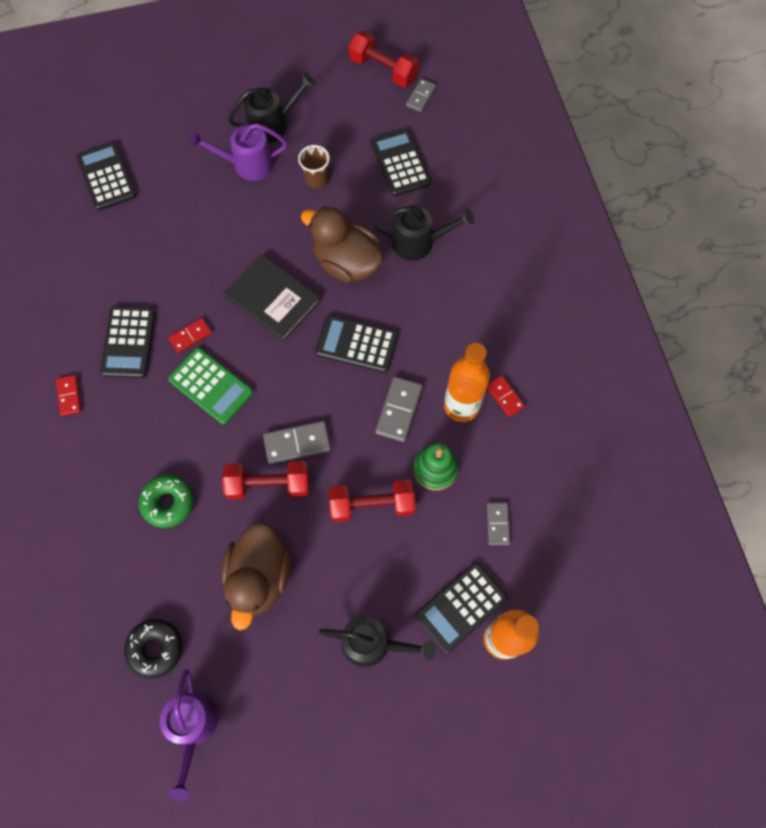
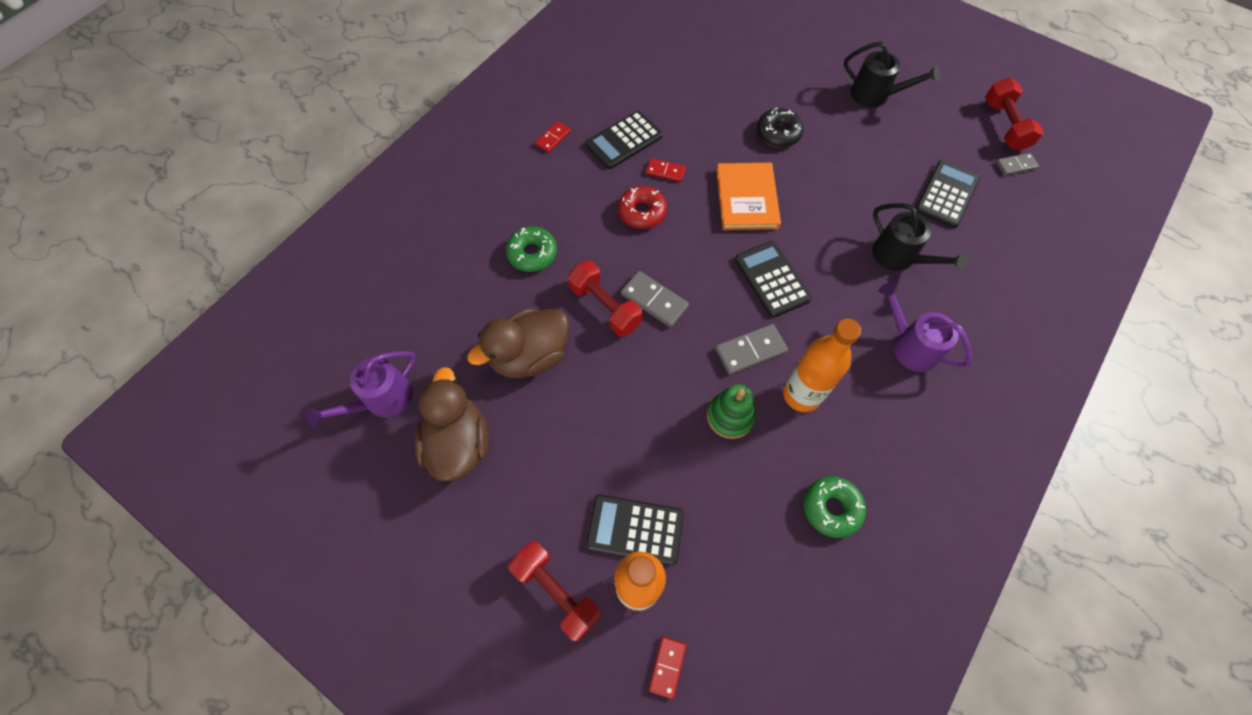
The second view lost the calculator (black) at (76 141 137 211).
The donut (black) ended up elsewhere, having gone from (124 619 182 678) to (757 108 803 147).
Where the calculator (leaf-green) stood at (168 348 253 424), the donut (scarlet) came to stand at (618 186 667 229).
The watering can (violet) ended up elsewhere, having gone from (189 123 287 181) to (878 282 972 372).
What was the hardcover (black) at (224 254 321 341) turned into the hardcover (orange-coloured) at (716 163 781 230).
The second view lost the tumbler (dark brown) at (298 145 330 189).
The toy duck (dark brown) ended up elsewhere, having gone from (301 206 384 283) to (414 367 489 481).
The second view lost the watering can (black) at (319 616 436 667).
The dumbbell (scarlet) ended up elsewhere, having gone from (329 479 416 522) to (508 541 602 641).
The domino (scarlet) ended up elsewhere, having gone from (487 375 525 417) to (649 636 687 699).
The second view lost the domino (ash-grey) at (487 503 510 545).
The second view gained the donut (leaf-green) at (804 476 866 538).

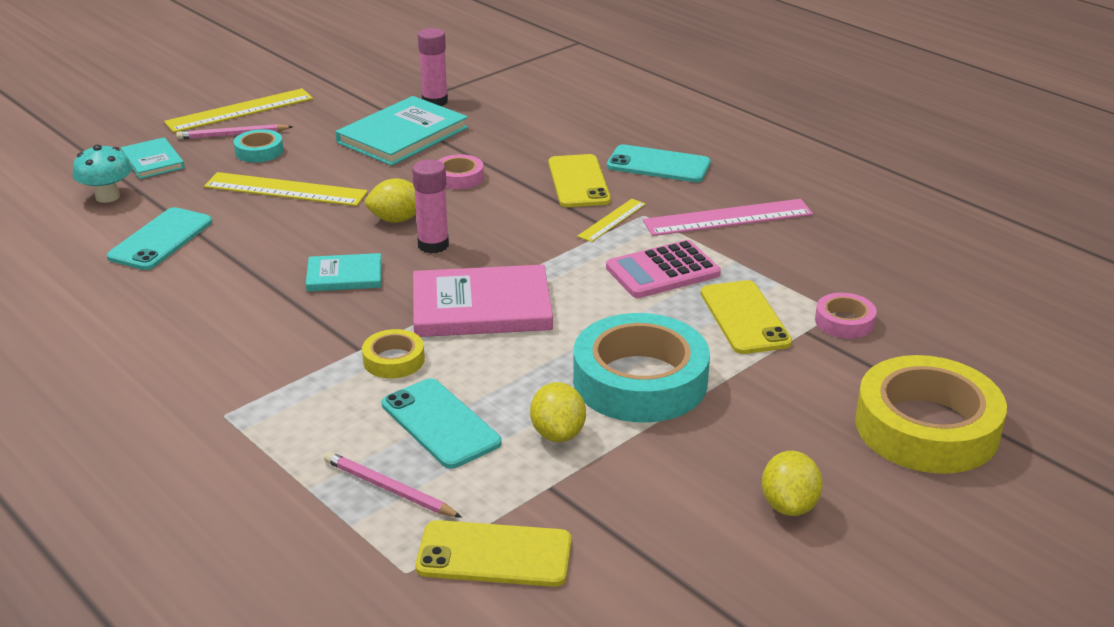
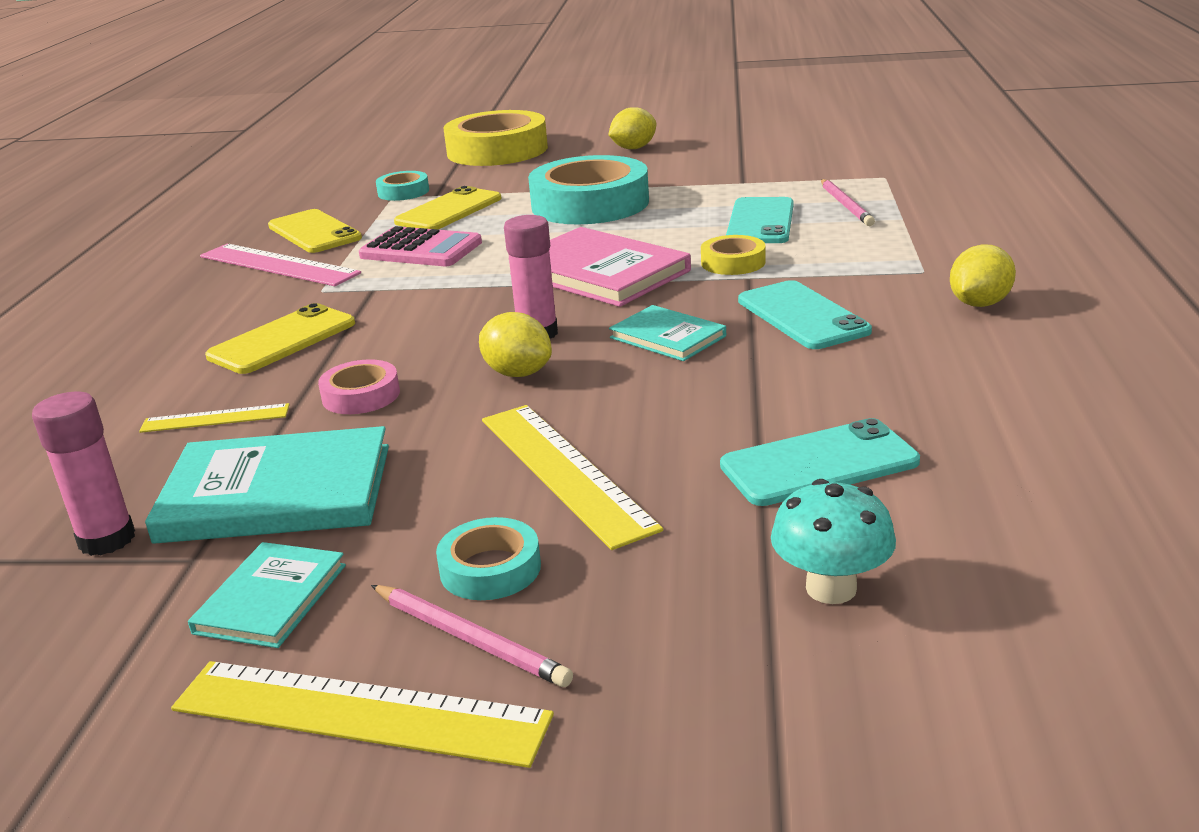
The hardcover (teal) ended up elsewhere, having gone from (121 137 185 179) to (188 542 346 648).
The mobile phone (bright yellow) ended up elsewhere, having gone from (415 520 572 587) to (268 209 362 253).
The toy lemon (bright yellow) ended up elsewhere, having gone from (530 382 586 442) to (950 244 1016 307).
The ruler (bright yellow) ended up elsewhere, having gone from (577 199 646 242) to (139 403 290 433).
The mobile phone (teal) ended up elsewhere, having gone from (607 145 711 182) to (738 280 872 349).
What was the sticky tape (rose-pink) at (815 293 877 339) turned into the sticky tape (teal) at (376 171 429 201).

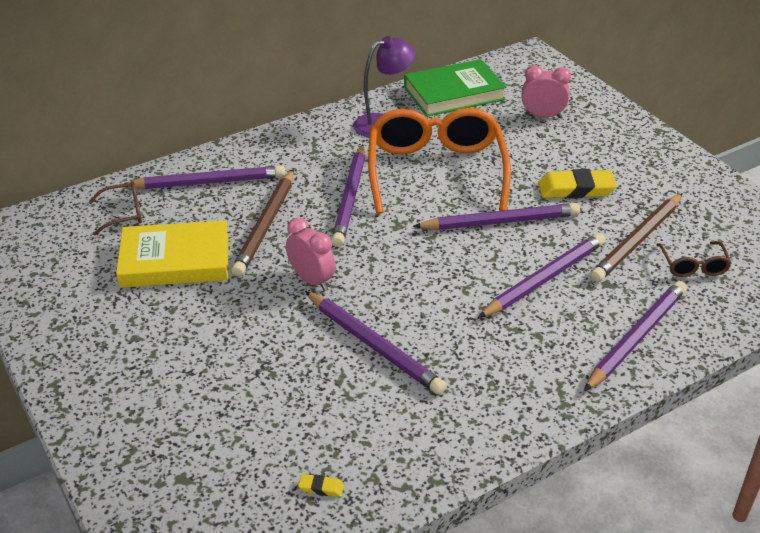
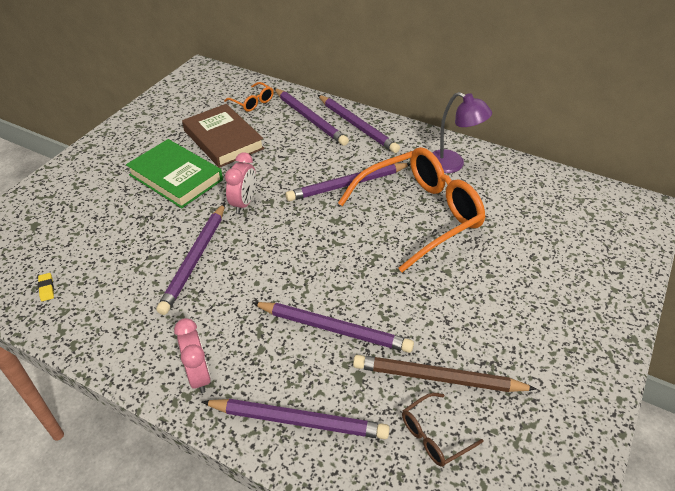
What was the glasses (dark brown) at (89 181 142 235) turned into the glasses (orange-coloured) at (224 82 274 112).
What was the hardcover (bright yellow) at (116 220 229 288) turned into the hardcover (dark brown) at (182 104 264 168).
The second view lost the wooden pencil (dark brown) at (231 169 294 276).
The hardcover (leaf-green) ended up elsewhere, having gone from (404 59 507 117) to (126 139 223 208).
The wooden pencil (violet) ended up elsewhere, having gone from (413 203 580 230) to (318 95 400 153).
The alarm clock (rose-pink) ended up elsewhere, having gone from (522 65 571 118) to (174 318 211 393).
The second view lost the eraser (bright yellow) at (538 169 617 199).

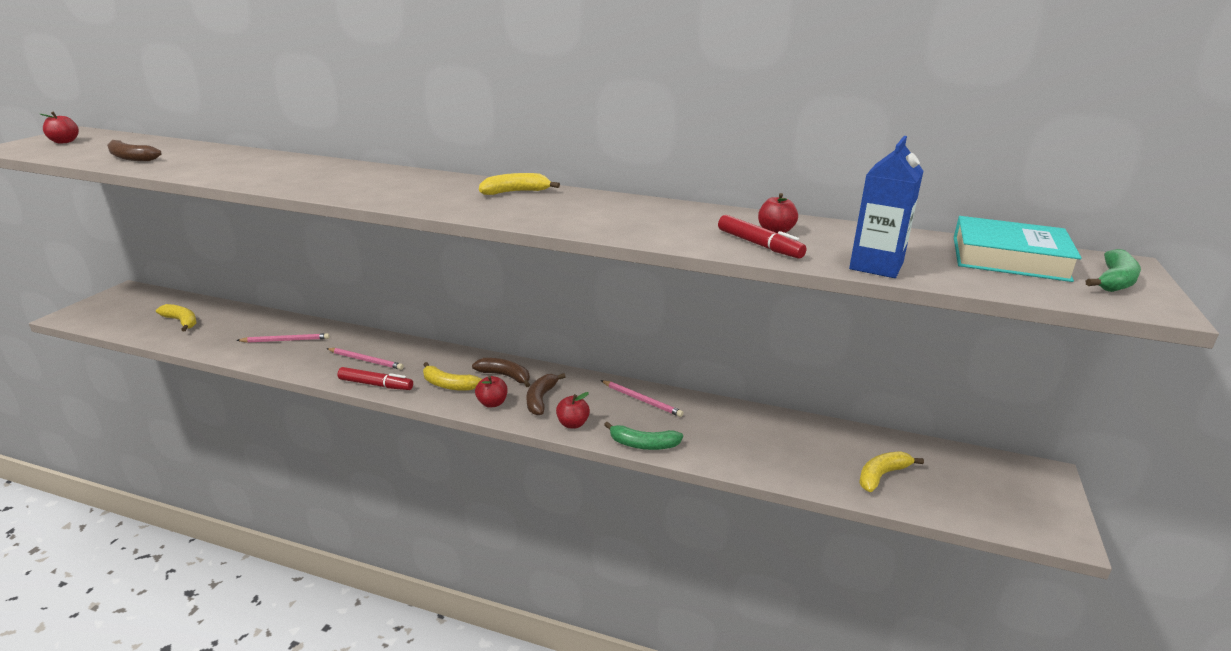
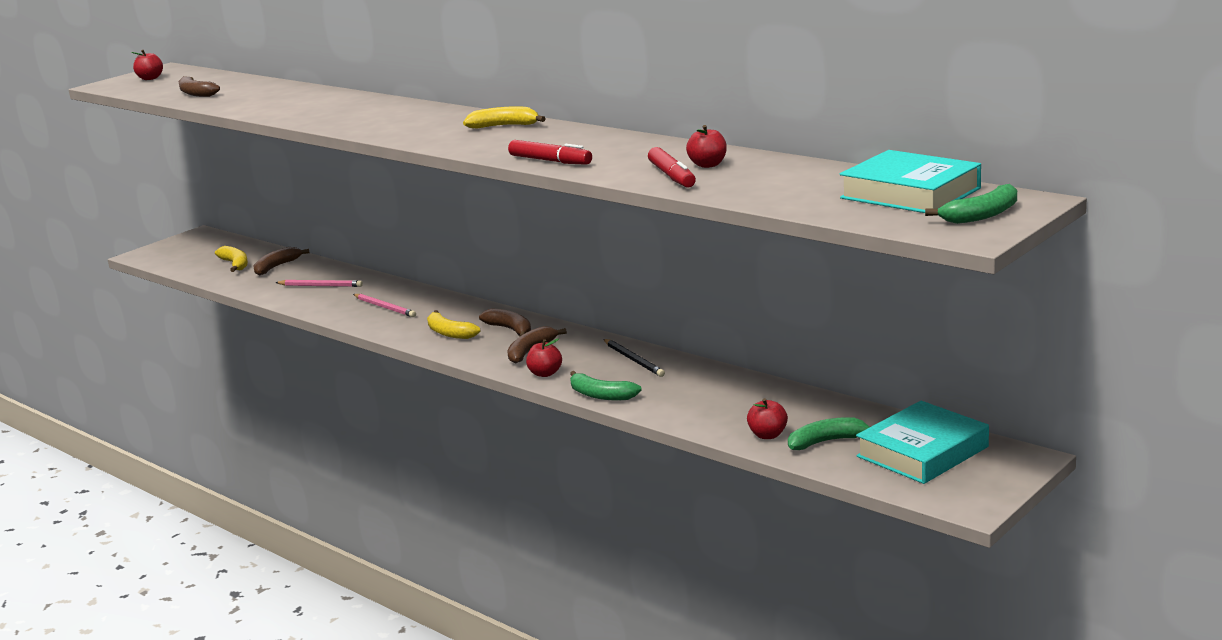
The marker (scarlet) ended up elsewhere, having gone from (338 367 413 390) to (508 140 592 165).
The apple (scarlet) ended up elsewhere, having gone from (475 376 508 408) to (747 398 788 439).
What was the wooden pencil (rose-pink) at (601 380 684 417) turned into the wooden pencil (black) at (603 339 665 377).
The second view lost the milk carton (cobalt) at (849 136 923 278).
What was the banana fruit (bright yellow) at (859 451 924 492) turned into the banana fruit (leaf-green) at (788 417 870 450).
The second view gained the banana fruit (dark brown) at (253 247 310 276).
The second view gained the hardcover (teal) at (856 401 989 484).

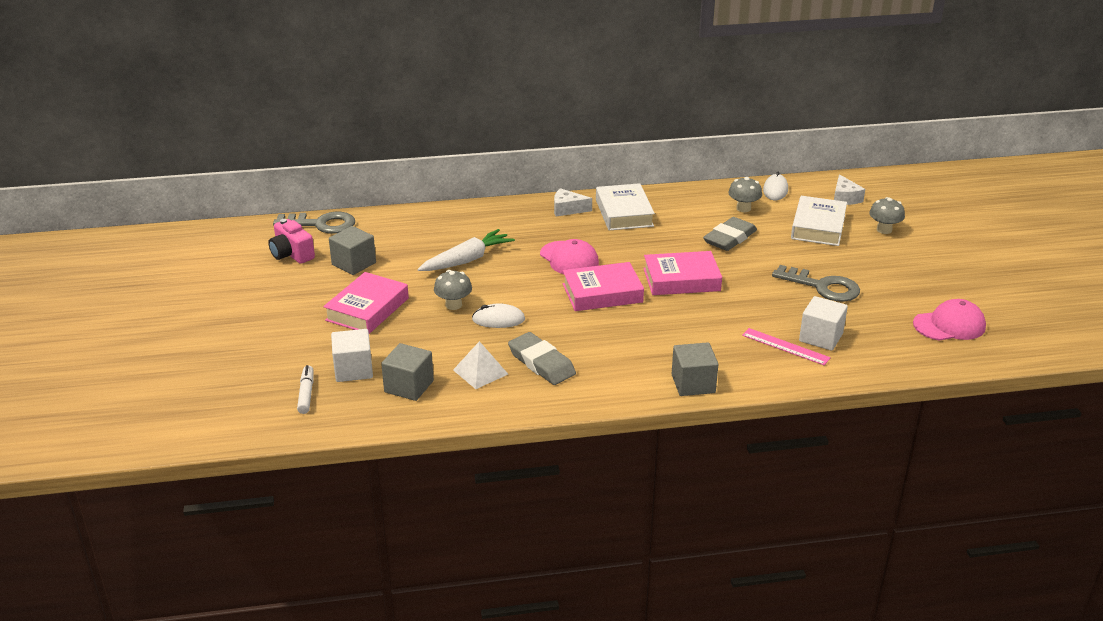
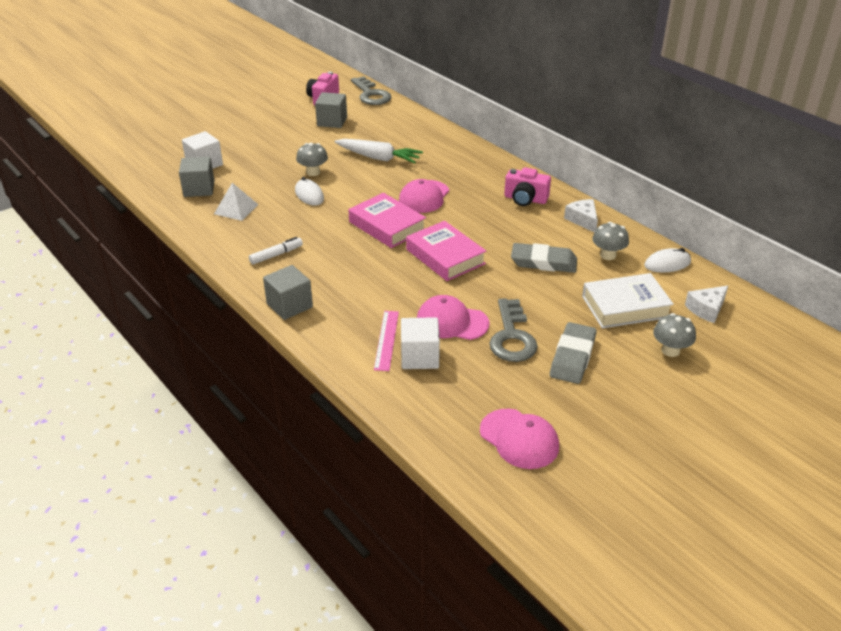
The marker (pure white) ended up elsewhere, having gone from (297 365 314 414) to (249 237 303 264).
The second view lost the hardcover (rose-pink) at (323 272 409 334).
The eraser (ash-grey) ended up elsewhere, having gone from (508 332 576 385) to (550 322 597 384).
The cheese (pure white) ended up elsewhere, having gone from (554 188 592 216) to (564 199 598 232).
Where the hardcover (pure white) stood at (596 183 655 230), the compact camera (rose-pink) came to stand at (504 167 551 206).
The second view gained the cap (rose-pink) at (417 295 490 340).

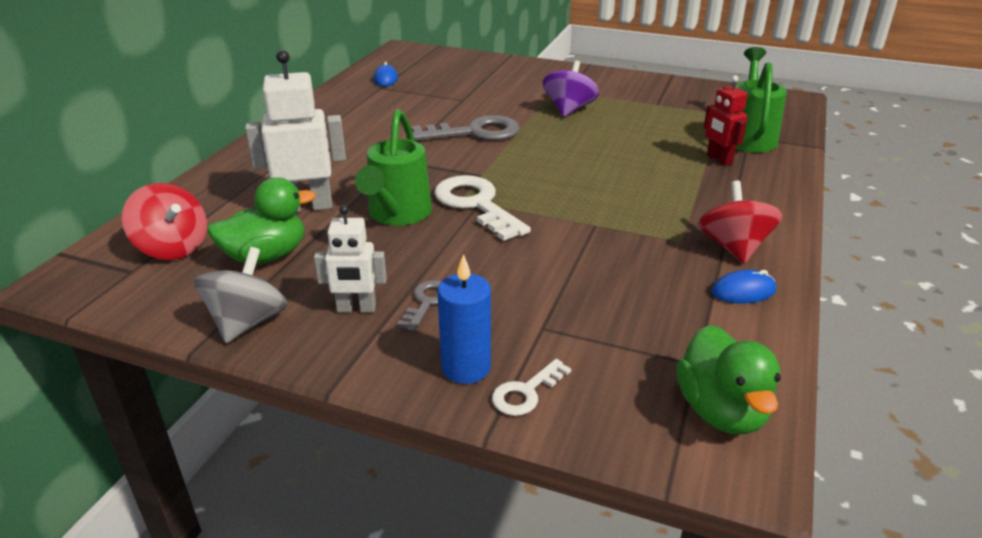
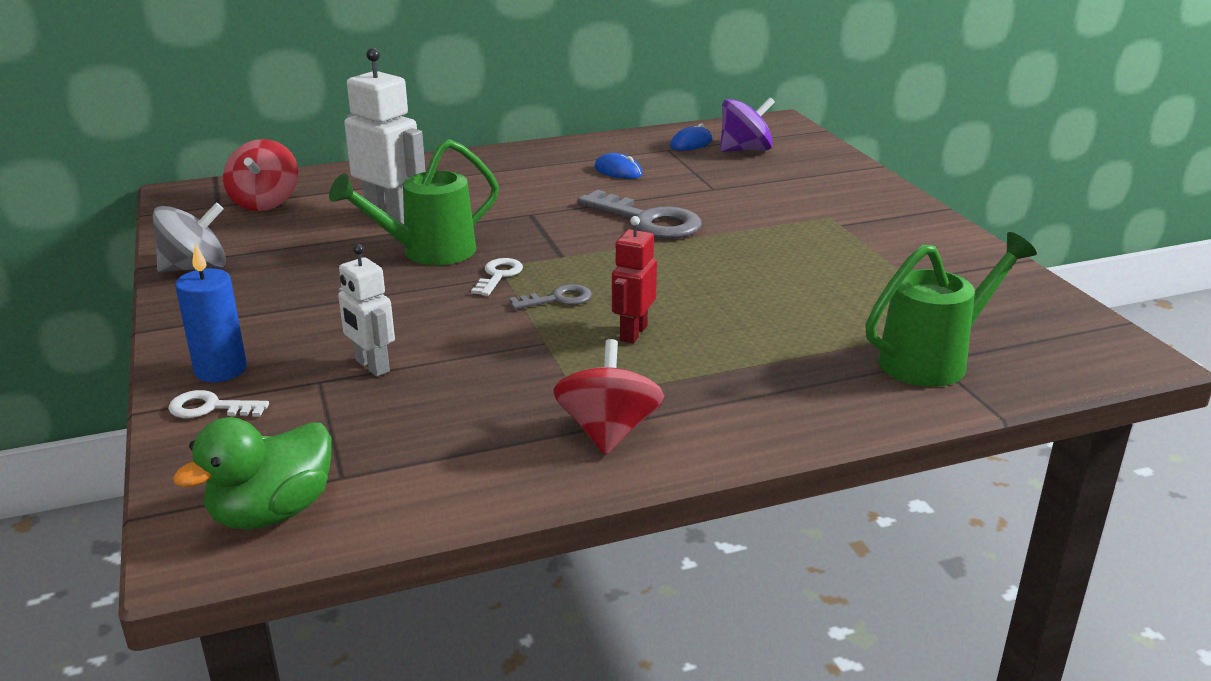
The second view lost the toy duck (leaf-green) at (207 177 316 264).
The toy robot (pure white) ended up elsewhere, having gone from (314 205 387 313) to (338 244 395 376).
The latchkey (ash-grey) ended up elsewhere, having gone from (397 280 441 331) to (509 284 592 310).
The size of the latchkey (pure white) at (434 175 531 241) changed by a factor of 0.52.
The spinning top (violet) ended up elsewhere, having gone from (543 60 599 117) to (720 97 775 152).
The spinning top (scarlet) at (698 181 783 264) ended up facing another way, 45 degrees counterclockwise from before.
The toy robot (scarlet) ended up elsewhere, having gone from (704 75 748 166) to (612 216 657 343).
The PC mouse (cobalt) ended up elsewhere, having gone from (711 270 776 304) to (594 153 643 179).

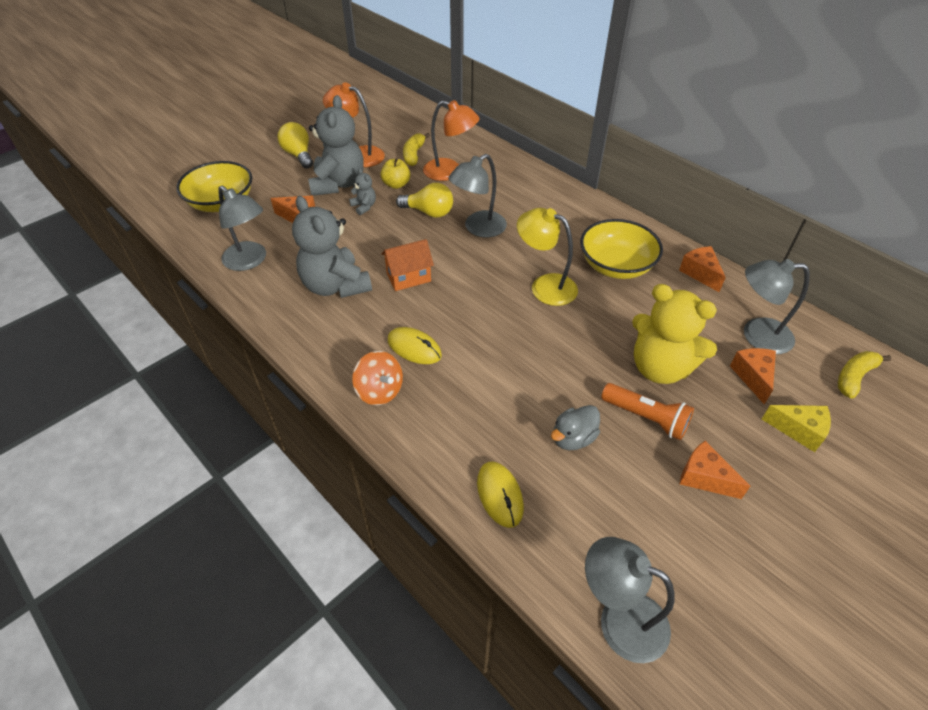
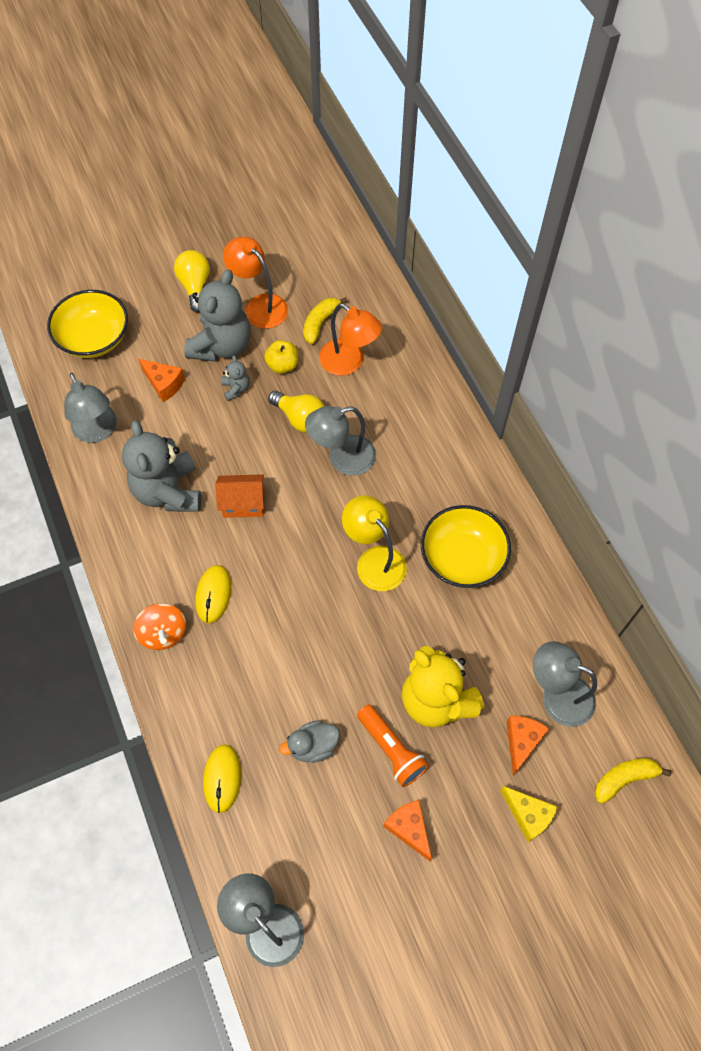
The PC mouse (bright yellow) at (388 327 442 364) ended up facing another way, 45 degrees clockwise from before.
The second view lost the cheese (orange-coloured) at (679 246 726 292).

